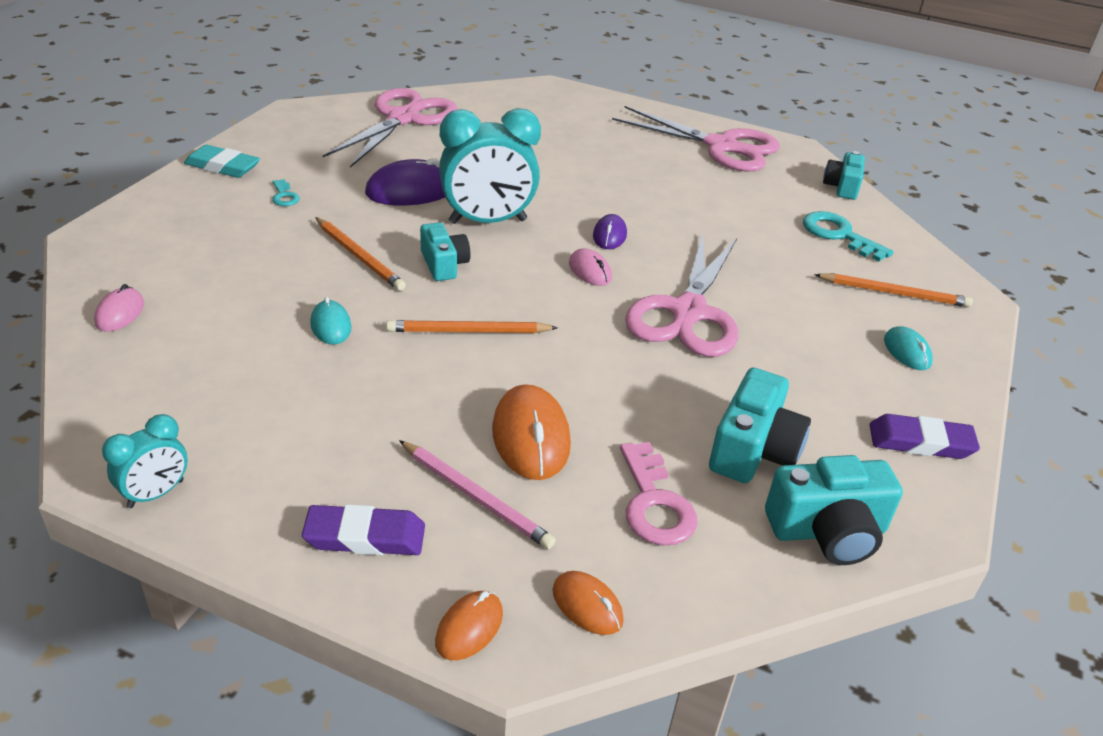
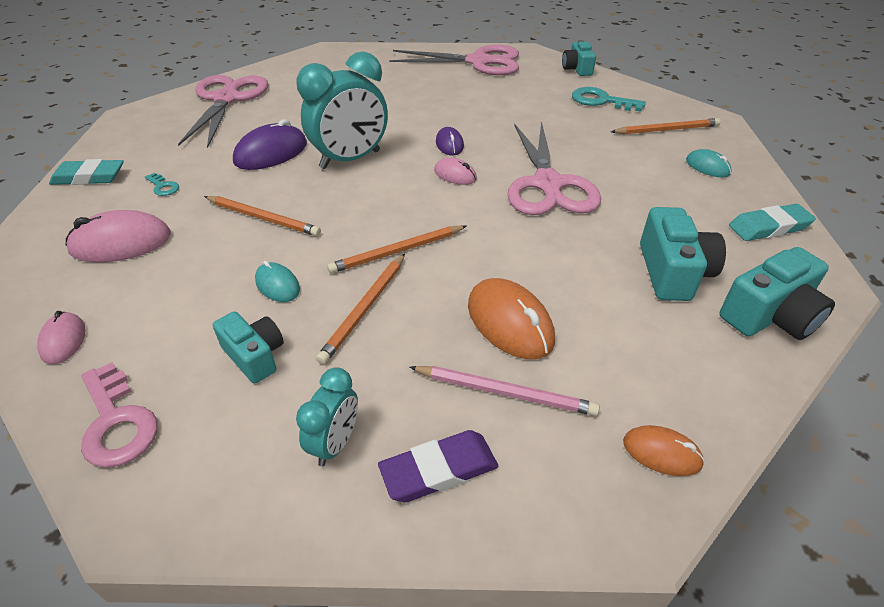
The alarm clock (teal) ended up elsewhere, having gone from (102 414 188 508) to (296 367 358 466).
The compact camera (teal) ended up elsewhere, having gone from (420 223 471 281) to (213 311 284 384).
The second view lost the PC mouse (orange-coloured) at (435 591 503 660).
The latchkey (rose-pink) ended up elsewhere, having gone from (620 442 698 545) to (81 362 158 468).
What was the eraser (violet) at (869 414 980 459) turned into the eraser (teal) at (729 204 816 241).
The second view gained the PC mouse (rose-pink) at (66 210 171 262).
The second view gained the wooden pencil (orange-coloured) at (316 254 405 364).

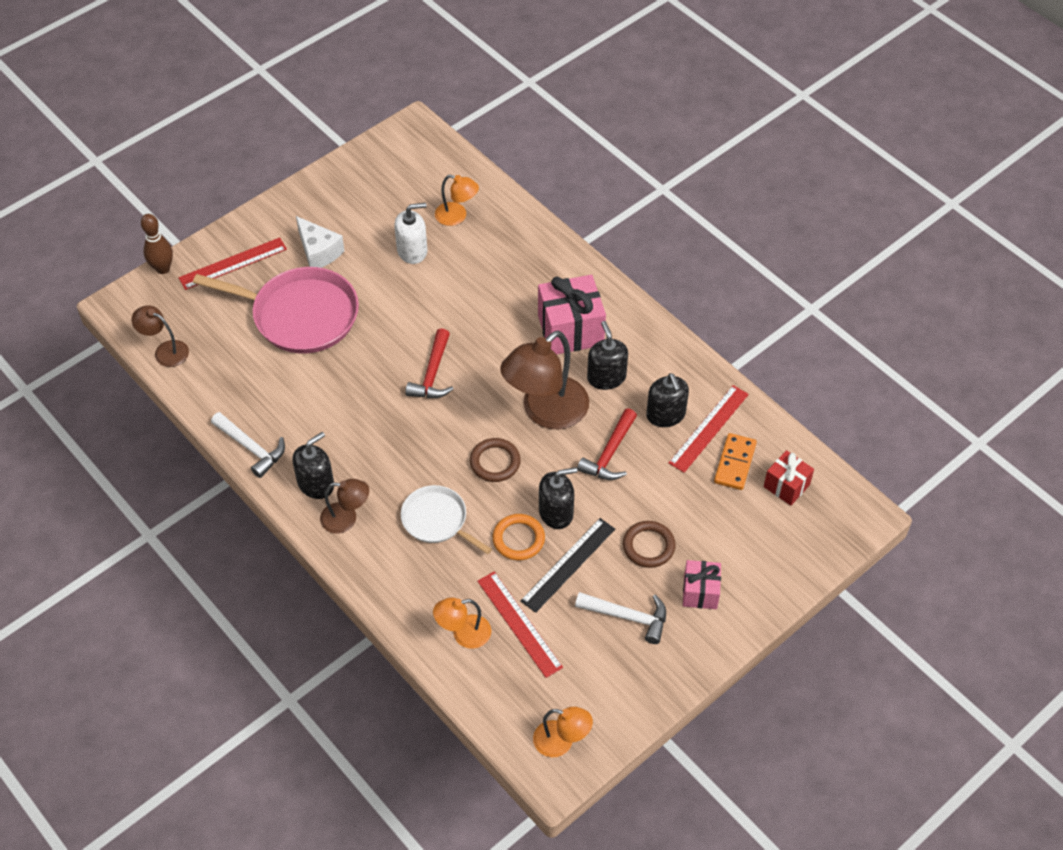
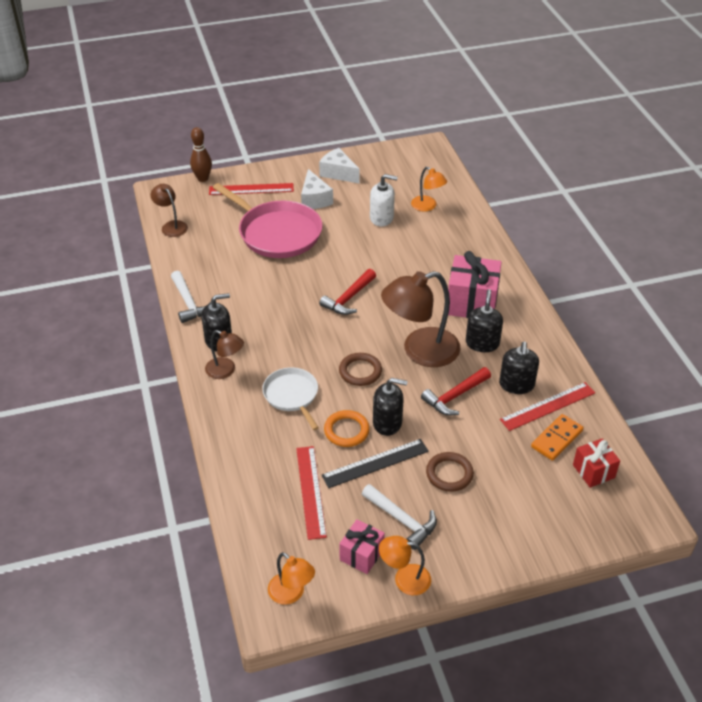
The reading lamp (orange-coloured) ended up elsewhere, having gone from (433 598 491 649) to (379 536 431 595).
The present (rose-pink) ended up elsewhere, having gone from (683 560 721 609) to (339 519 385 574).
The second view gained the cheese (pure white) at (319 148 360 183).

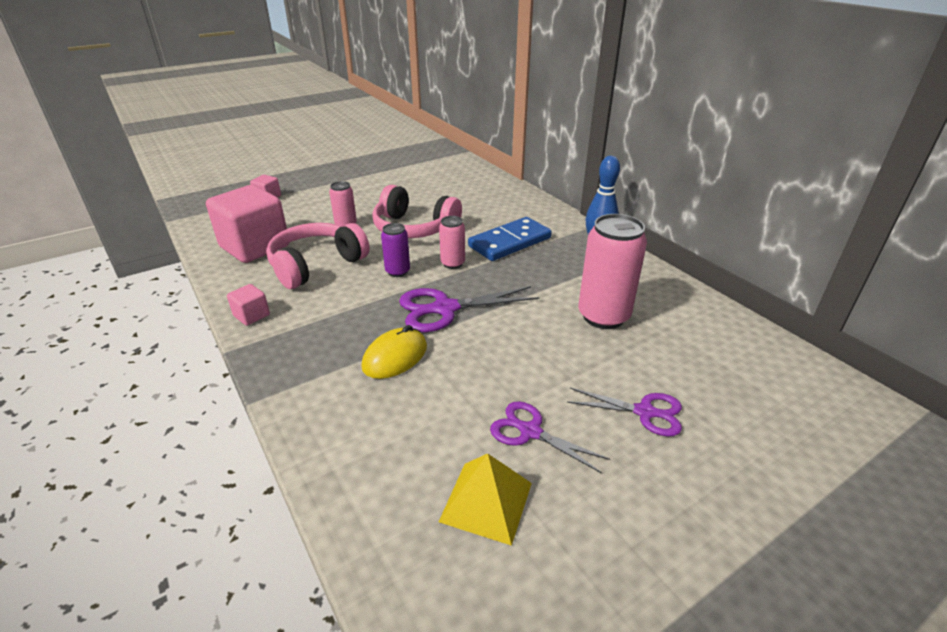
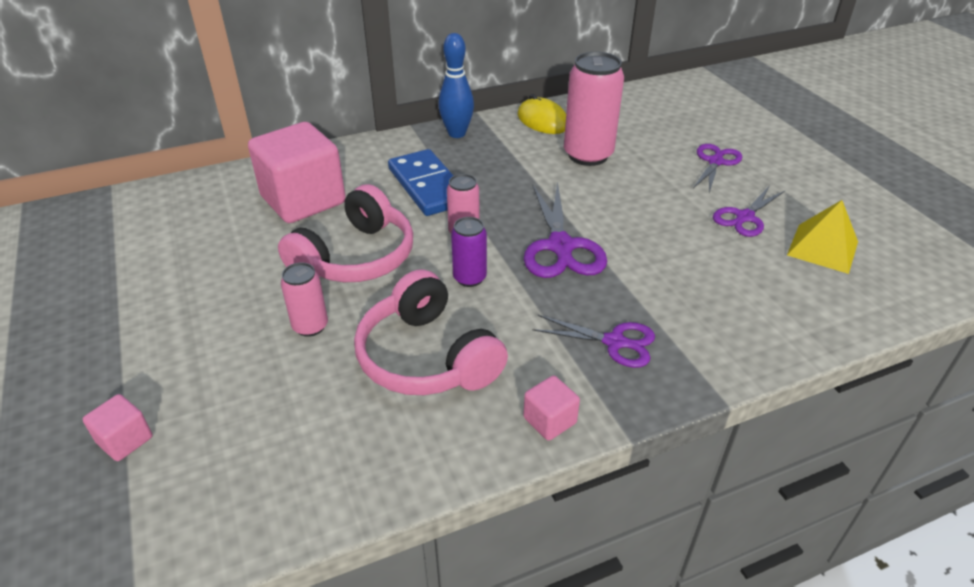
The cube (rose-pink) ended up elsewhere, having gone from (206 185 289 263) to (248 122 346 223).
The PC mouse (bright yellow) ended up elsewhere, having gone from (361 325 427 379) to (518 94 566 134).
The second view gained the pair of scissors (violet) at (533 315 655 368).

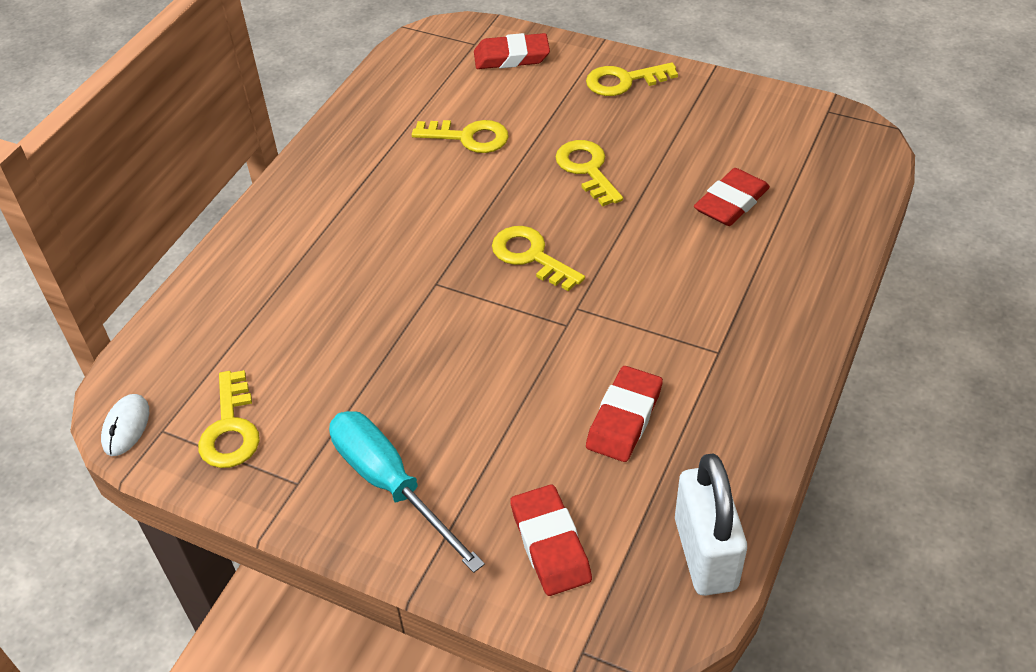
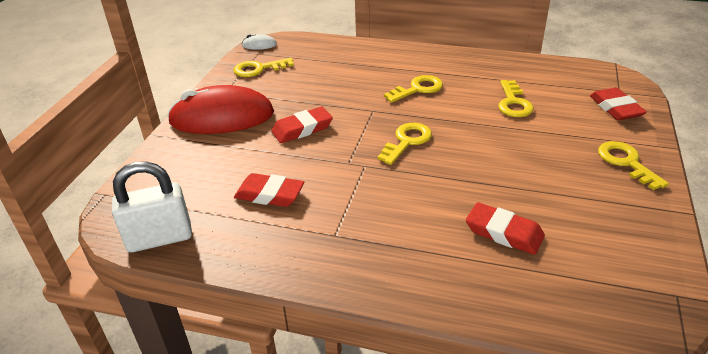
Where the hand screwdriver (teal) stood at (329 411 485 573), the PC mouse (scarlet) came to stand at (167 85 274 134).
The eraser (scarlet) ended up elsewhere, having gone from (510 484 592 596) to (271 107 333 143).
The latchkey (bright yellow) ended up elsewhere, having gone from (556 140 623 207) to (384 75 443 103).

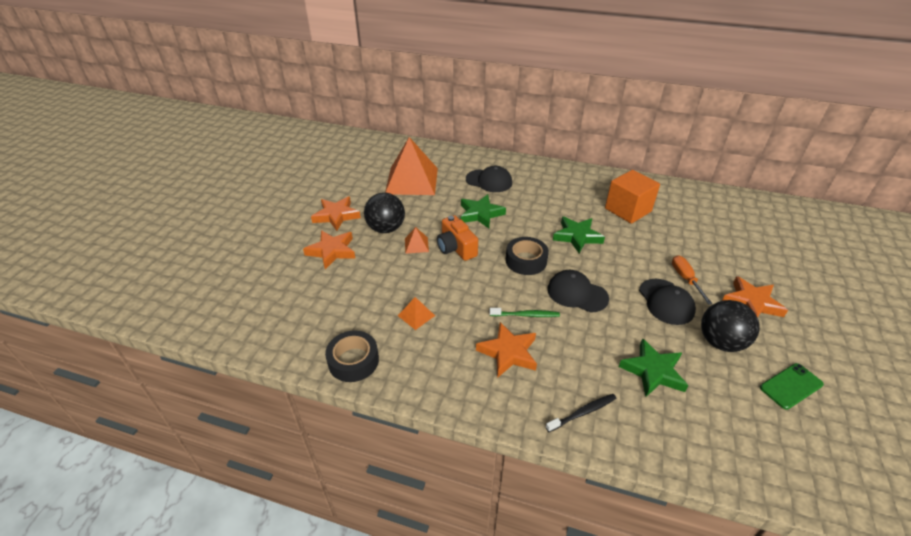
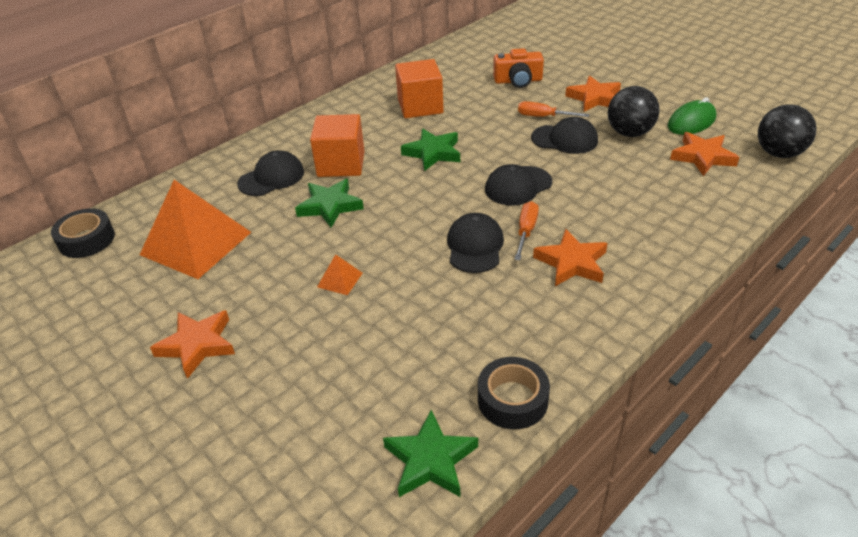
The five-pointed star (orange-coloured) ended up elsewhere, having gone from (303 230 355 269) to (670 132 739 176).
The play ball (black) ended up elsewhere, having gone from (364 192 405 233) to (758 104 817 158).
The second view lost the pyramid (orange-coloured) at (398 297 435 330).
The compact camera (orange-coloured) ended up elsewhere, having gone from (437 215 478 261) to (493 48 544 88).
Where the tooth brush (leaf-green) stood at (489 308 560 317), the hand screwdriver (orange-coloured) came to stand at (514 201 539 260).
The sticky tape (black) ended up elsewhere, having gone from (506 237 549 275) to (51 209 115 258).
The second view lost the tooth brush (black) at (546 394 616 432).
The five-pointed star (leaf-green) ended up elsewhere, having gone from (619 339 688 397) to (383 410 478 497).
Where the mobile phone (leaf-green) stood at (760 363 824 410), the PC mouse (leaf-green) came to stand at (668 97 716 135).
The second view gained the cube (orange-coloured) at (310 114 365 177).
The second view gained the cap (black) at (447 213 504 273).

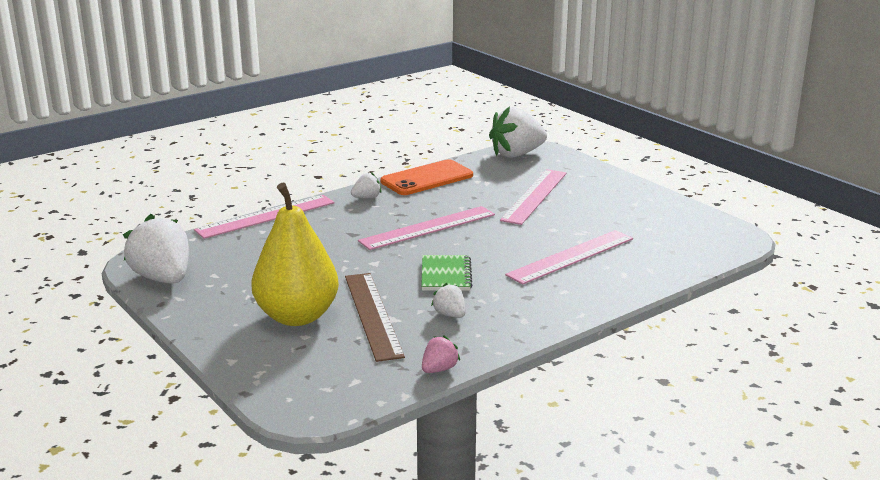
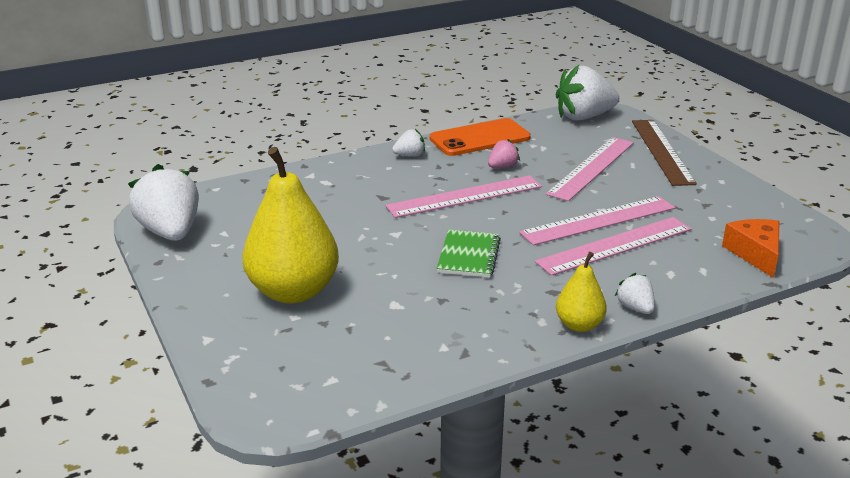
The ruler (rose-pink) ended up elsewhere, having gone from (194 195 335 239) to (519 196 675 246).
The ruler (dark brown) ended up elsewhere, having gone from (345 273 405 362) to (632 120 697 186).
The strawberry (rose-pink) ended up elsewhere, having gone from (422 335 460 373) to (488 139 520 168).
The strawberry (pure white) ended up elsewhere, having gone from (431 283 465 318) to (615 273 655 314).
The second view gained the pear (bright yellow) at (556 252 607 332).
The second view gained the cheese (orange-coloured) at (722 219 779 278).

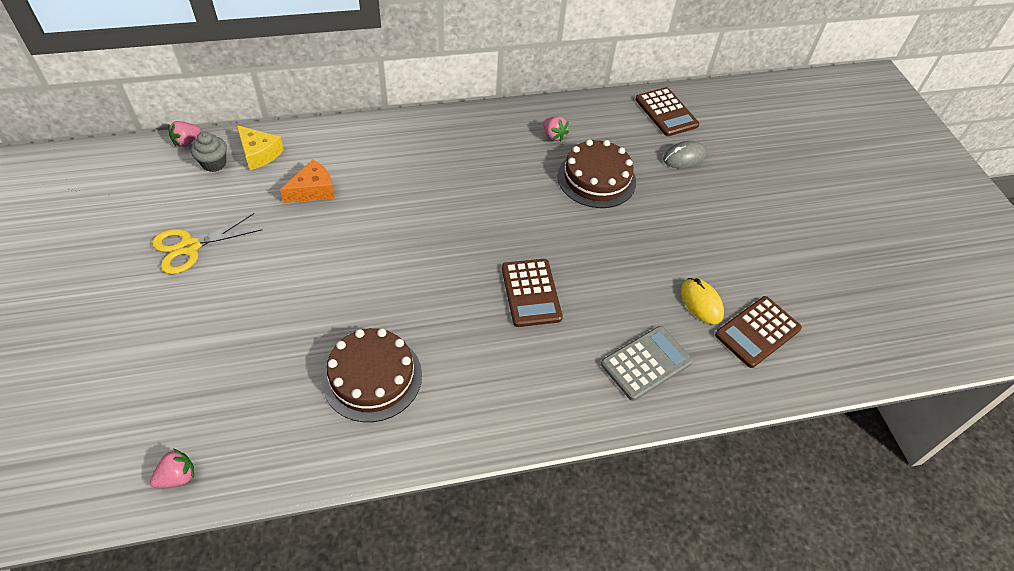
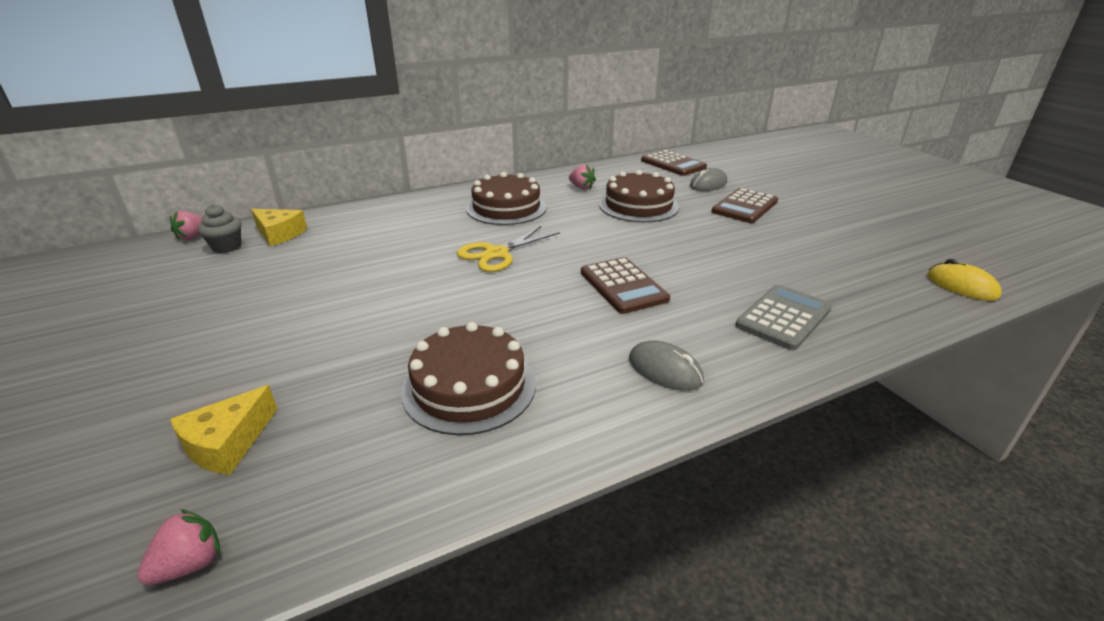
The pair of scissors (bright yellow) ended up elsewhere, having gone from (152 213 262 274) to (457 226 560 272).
The second view lost the cheese (orange-coloured) at (280 160 335 203).
The PC mouse (bright yellow) ended up elsewhere, having gone from (681 278 724 324) to (927 259 1002 301).
The calculator (dark brown) ended up elsewhere, having gone from (715 296 802 368) to (711 188 778 223).
The second view gained the cheese (bright yellow) at (170 385 277 475).
The second view gained the layer cake (dark brown) at (466 172 547 225).
The second view gained the PC mouse (ash-grey) at (629 341 704 391).

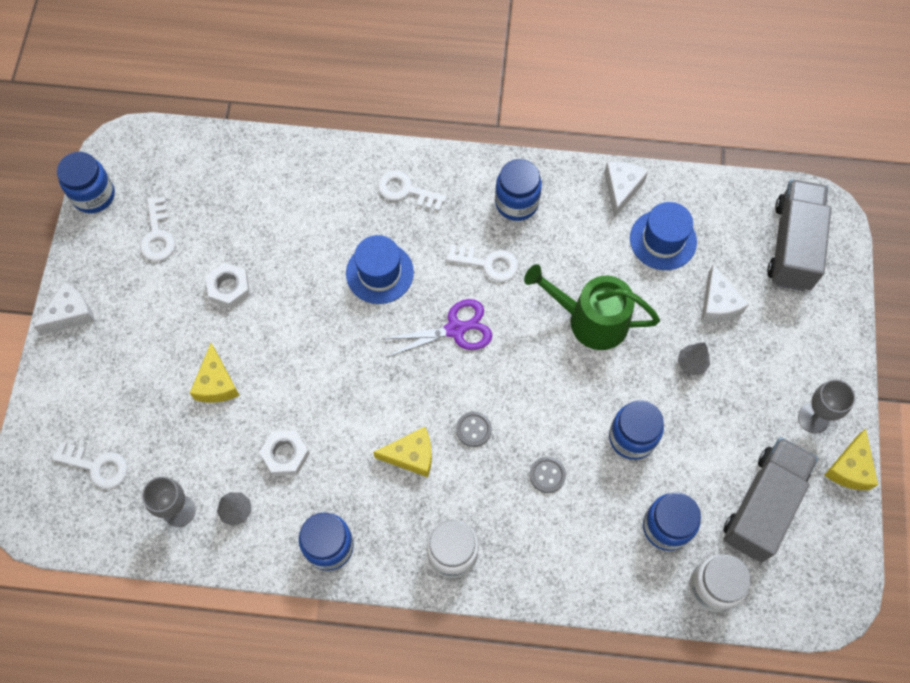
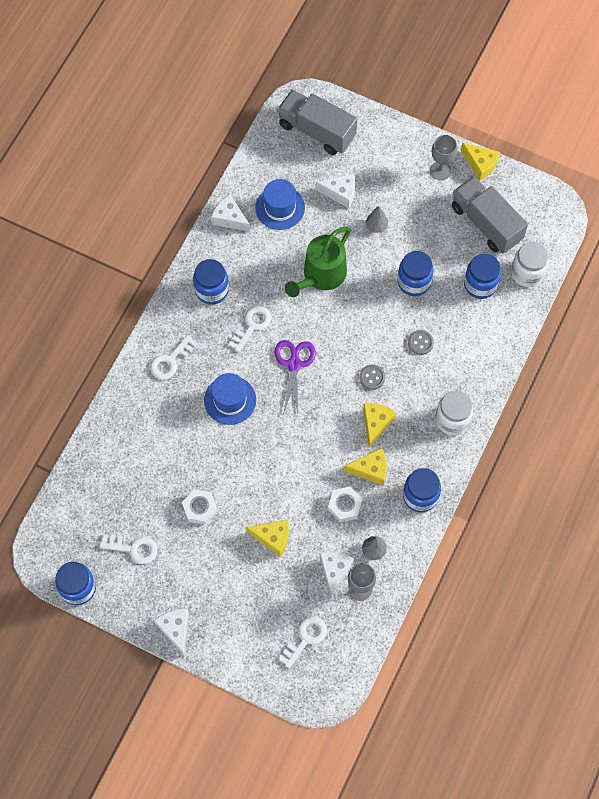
The second view gained the cheese (pure white) at (320 552 354 598).
The second view gained the cheese (bright yellow) at (344 448 387 485).

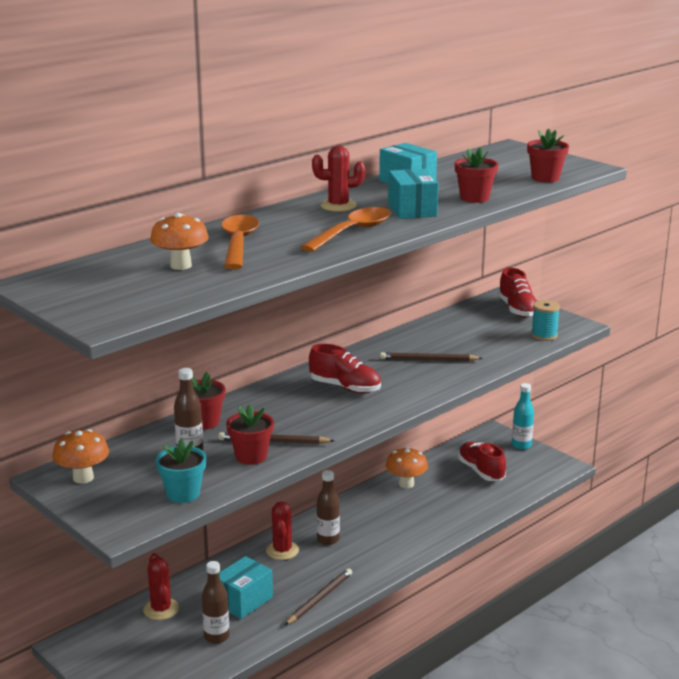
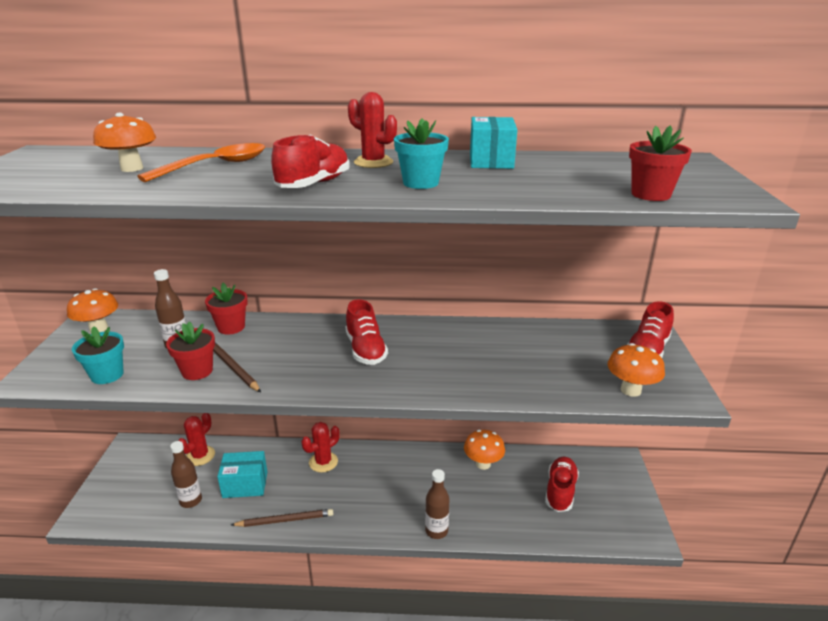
Where the tablespoon (orange-coloured) stood at (301 207 391 252), the shoe (scarlet) came to stand at (271 135 350 188).
The flask (dark brown) ended up elsewhere, having gone from (317 470 340 545) to (425 469 450 539).
The second view lost the wooden pencil (dark brown) at (380 352 482 361).
Where the box (teal) stood at (388 169 439 219), the potted plant (teal) came to stand at (394 118 449 189).
The second view lost the potted plant (scarlet) at (455 147 499 203).
The second view lost the flask (teal) at (512 383 534 450).
Where the bobbin (teal) stood at (531 300 560 341), the toadstool (orange-coloured) came to stand at (607 343 665 397).

